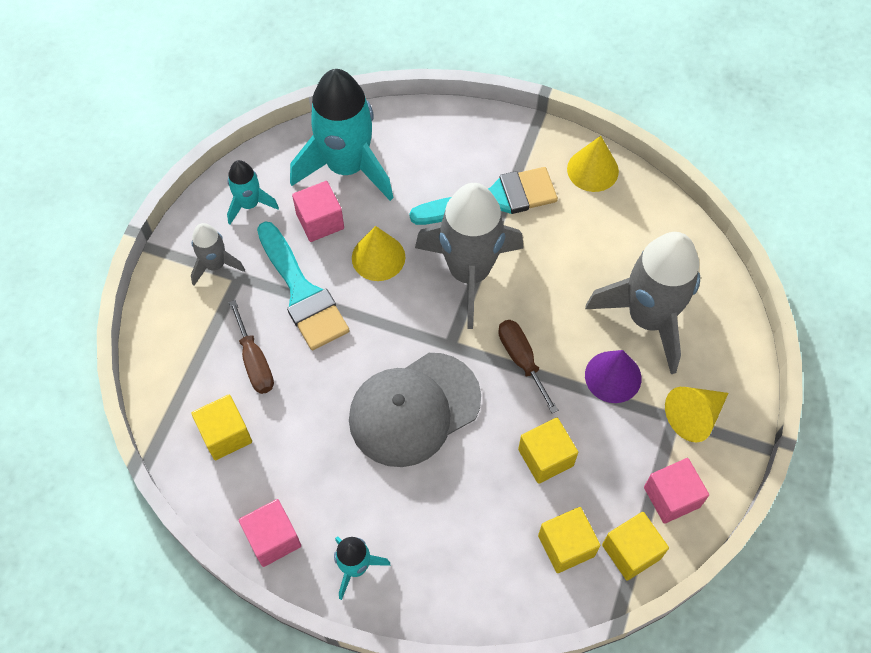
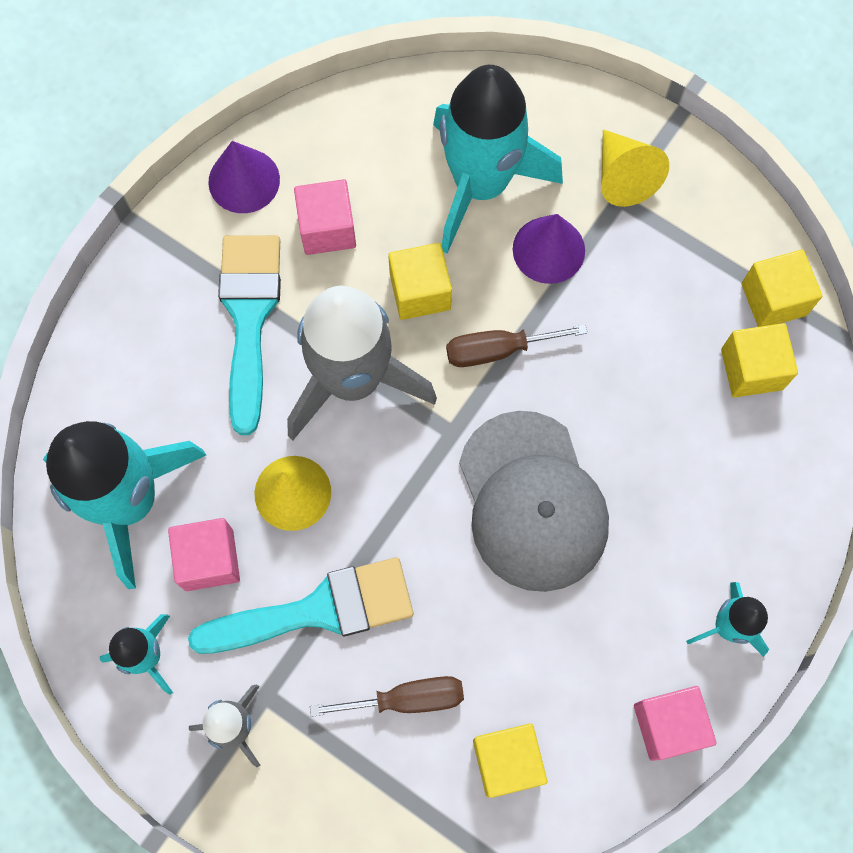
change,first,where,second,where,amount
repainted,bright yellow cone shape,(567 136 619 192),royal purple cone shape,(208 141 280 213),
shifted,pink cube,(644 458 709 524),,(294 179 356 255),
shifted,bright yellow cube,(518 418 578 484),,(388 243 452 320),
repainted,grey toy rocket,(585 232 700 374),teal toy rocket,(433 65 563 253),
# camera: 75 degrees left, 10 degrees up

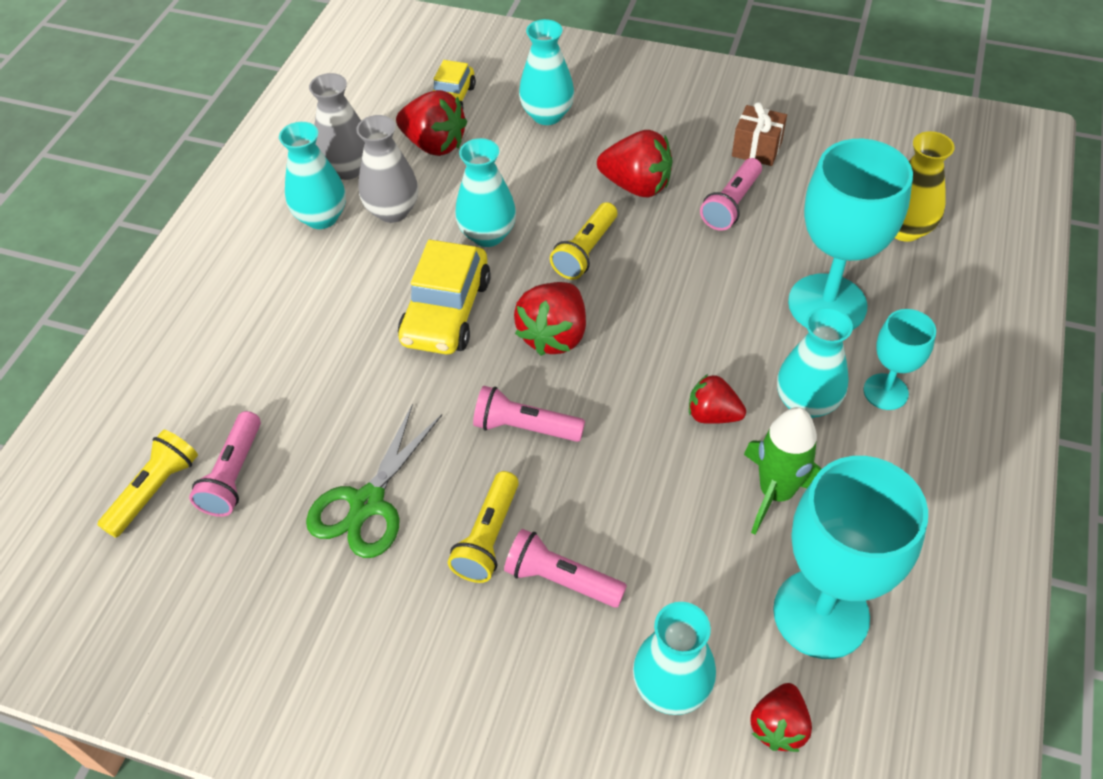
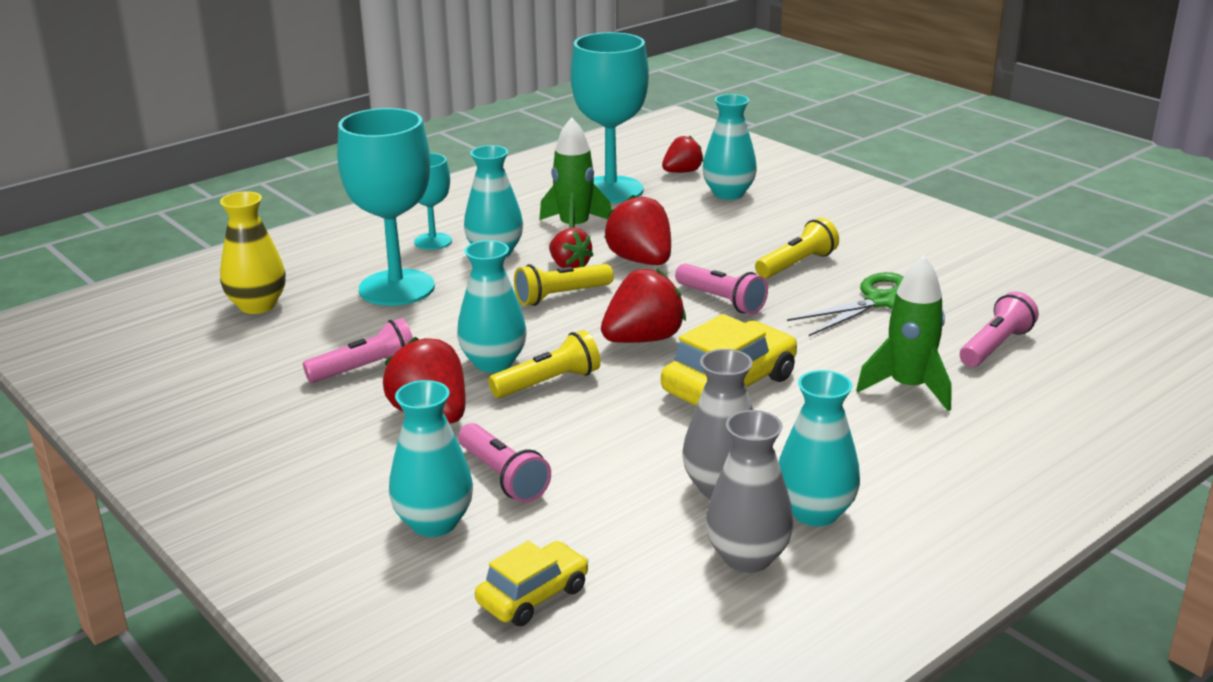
change,first,where,second,where,amount
shifted,teal flower vase,(455 138 516 247),,(457 240 527 373),
shifted,pink flashlight,(504 529 627 608),,(458 423 551 503),
shifted,bright yellow flashlight,(97 430 198 538),,(514 264 614 306),
shifted,red strawberry,(396 90 467 156),,(604 195 671 265),
new,,,green toy rocket,(856 255 952 411),
gone,brown present,(732 102 787 166),,,
# camera: 150 degrees left, 25 degrees down

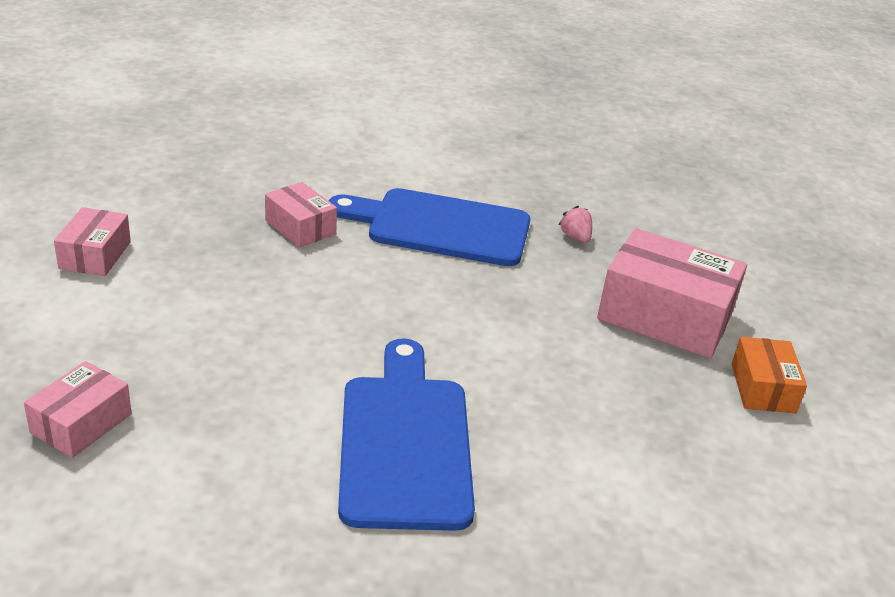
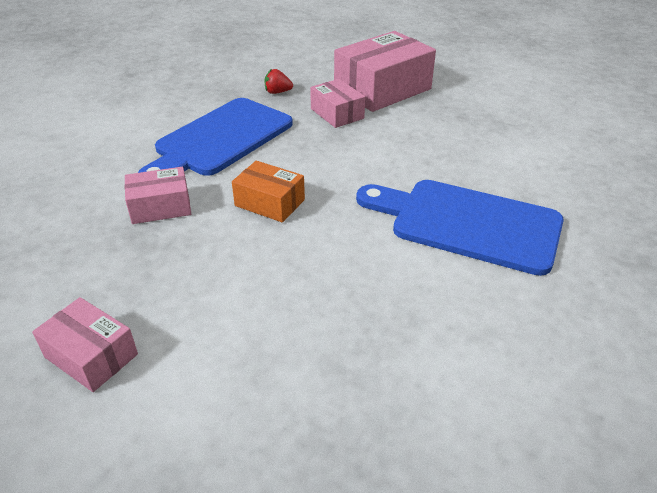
change,first,where,second,where,amount
shifted,bright orange package,(732 337 807 413),,(232 161 305 223),
repainted,pink strawberry,(559 206 592 243),red strawberry,(264 69 293 94),
shifted,pink package,(24 361 131 458),,(310 79 365 128),
# camera: 60 degrees left, 5 degrees up

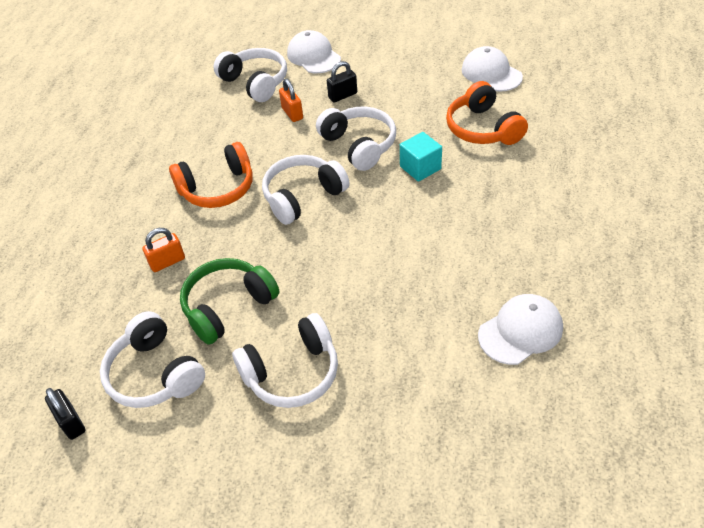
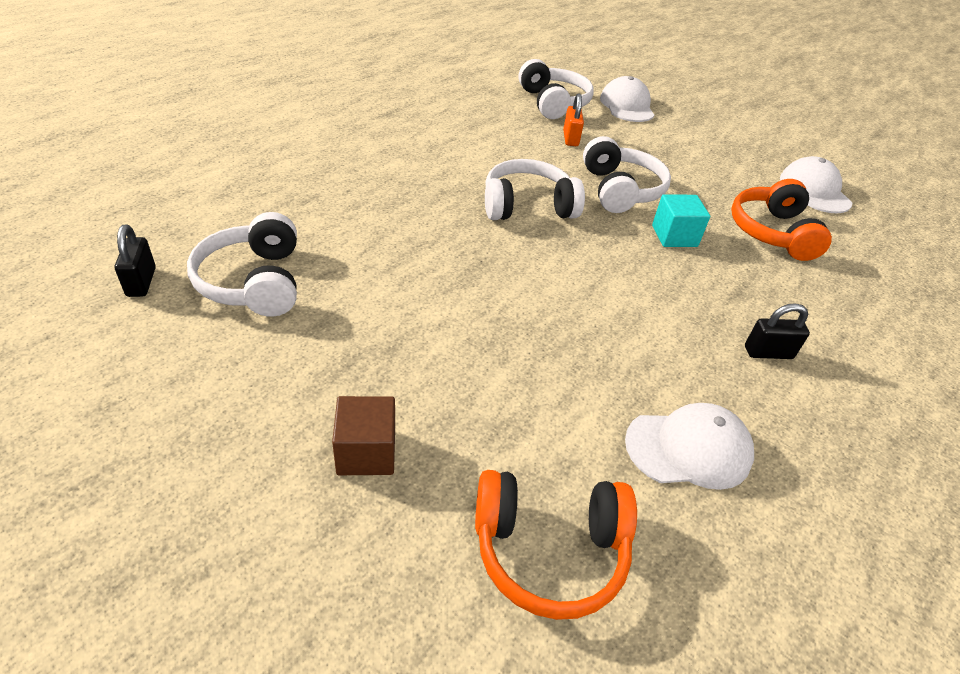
change,first,where,second,where,amount
new,,,brown cube,(332 396 395 475),
shifted,bright orange headphones,(169 142 253 208),,(475 470 637 620),
shifted,black lock,(327 61 357 103),,(745 303 810 359),
gone,bright orange lock,(142 228 185 272),,,
gone,green headphones,(180 258 279 345),,,
gone,pure white headphones,(232 313 338 408),,,
# camera: 20 degrees right, 5 degrees down

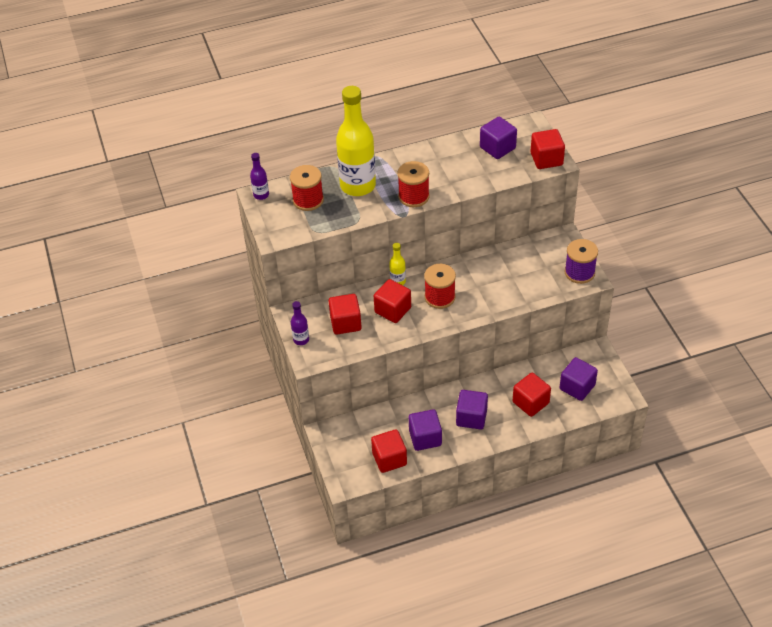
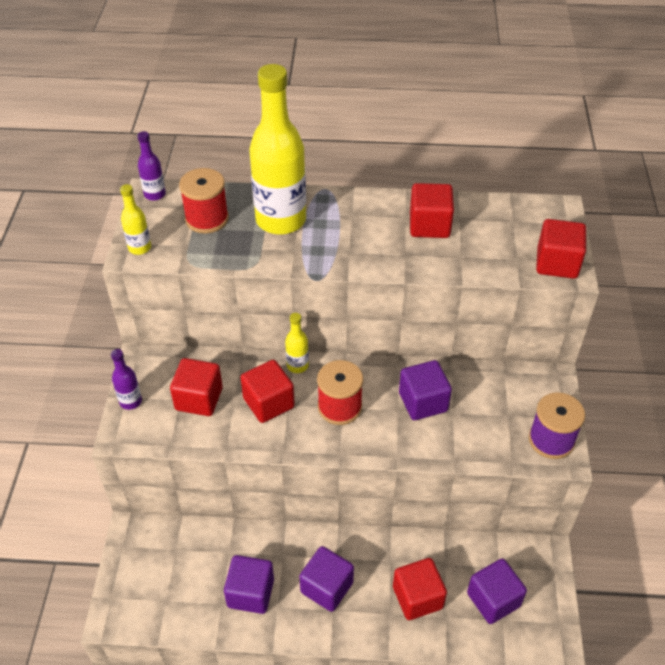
change,first,where,second,where,amount
new,,,bright yellow bottle,(120 184 151 255),
shifted,royal purple cube,(480 117 517 159),,(399 360 452 420),
shifted,red cube,(371 429 407 473),,(410 183 454 238),
gone,red reel of thread,(397 161 430 207),,,
# camera: 20 degrees right, 0 degrees up

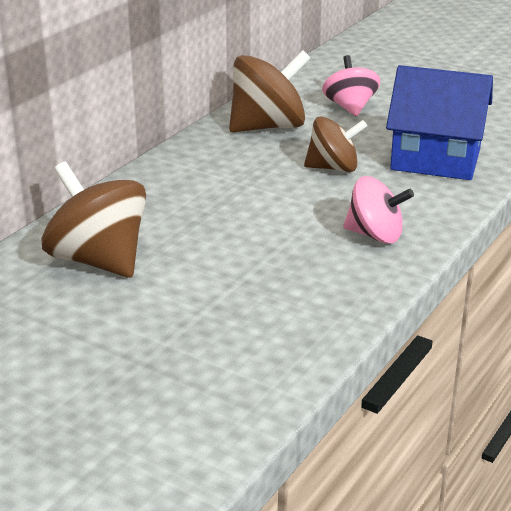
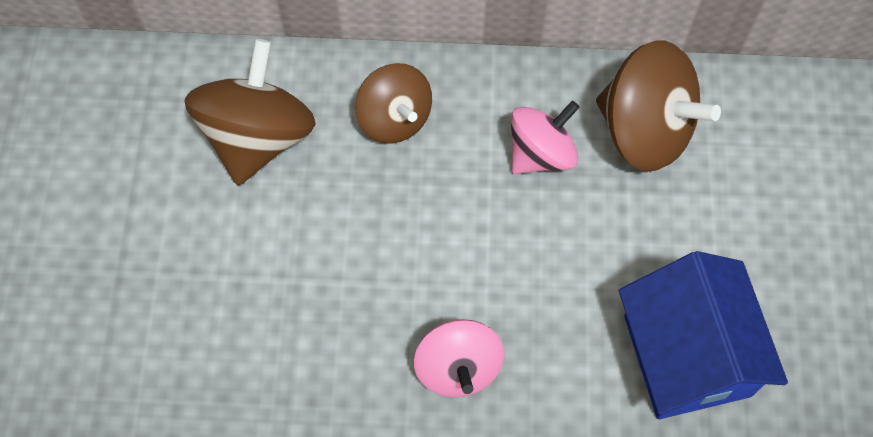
change,first,where,second,where,amount
shifted,brown whirligig,(304 116 367 172),,(355 63 432 144),
shifted,pink whirligig,(322 55 381 117),,(511 101 580 174),
# camera: 60 degrees right, 35 degrees up

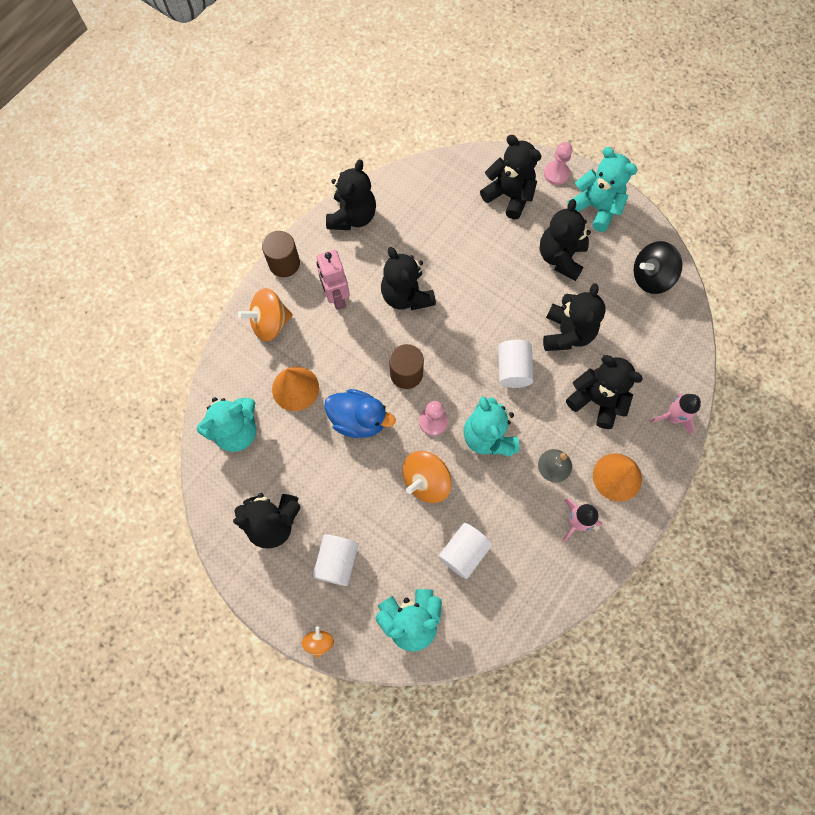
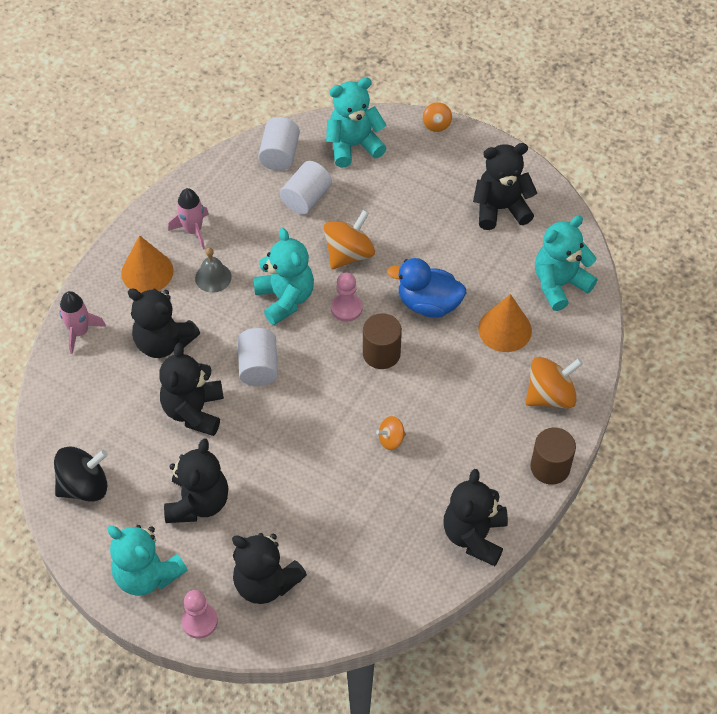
change,first,where,second,where,amount
shifted,pure white cylinder,(312 534 358 586),,(258 117 300 171),
swapped,black teddy bear,(381 247 436 310),bright orange whirligig,(376 416 406 450),
gone,pink toy robot,(317 250 350 310),,,
# camera: 175 degrees right, 15 degrees down

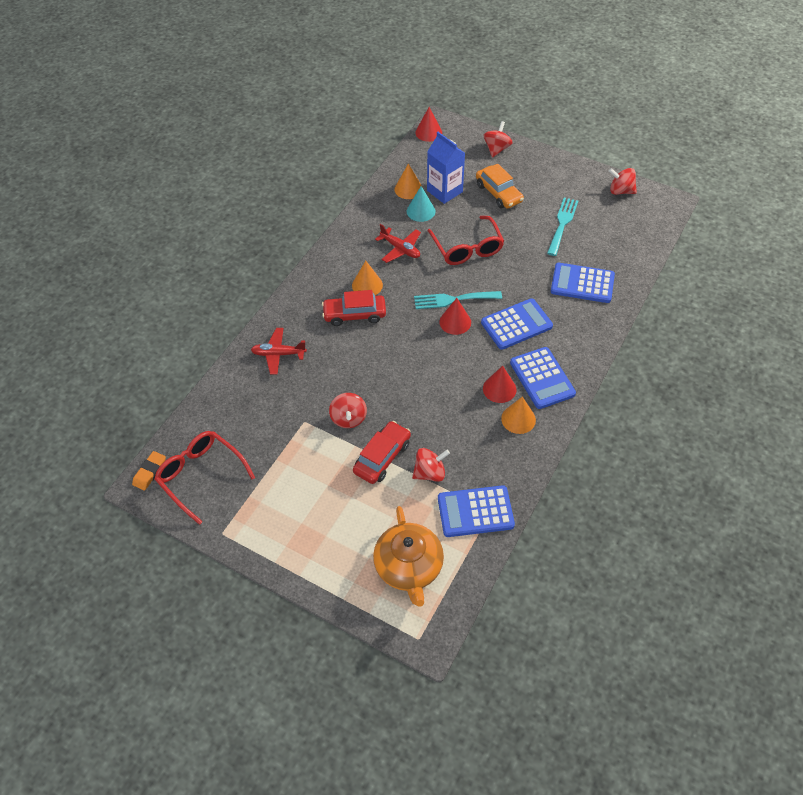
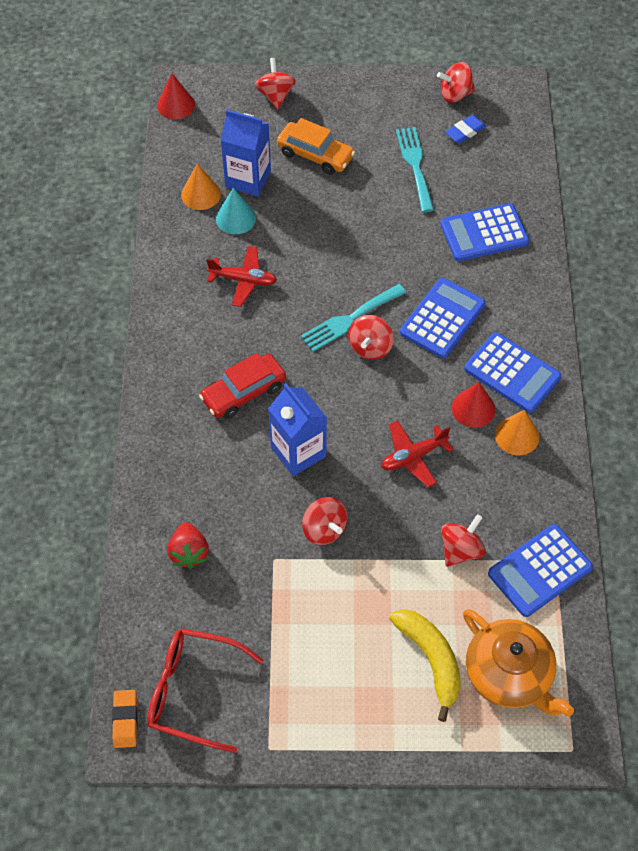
change,first,where,second,where,amount
new,,,red strawberry,(167 522 209 569),
new,,,cobalt milk carton,(268 383 327 476),
swapped,red cone shape,(439 298 471 335),red whirligig,(348 315 394 360),
shifted,red aeroplane,(251 328 307 375),,(381 420 454 487),
new,,,bright yellow banana,(389 609 461 722),
new,,,cobalt gum eraser,(445 115 486 144),
gone,bright orange cone shape,(352 261 383 295),,,
gone,red car,(353 421 411 484),,,
gone,red eyeglasses,(428 216 504 265),,,
# camera: 30 degrees left, 5 degrees up

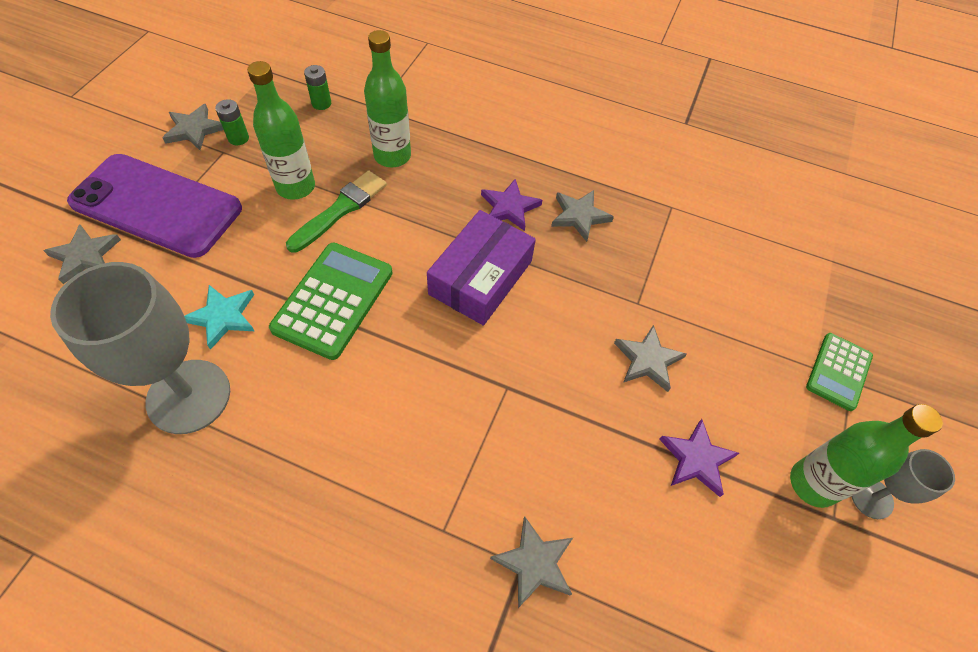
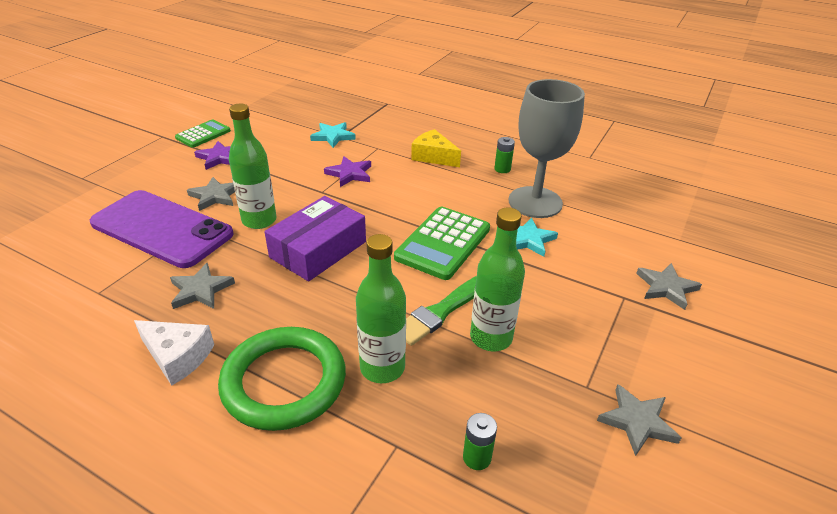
change,first,where,second,where,amount
shifted,royal purple phone,(67 154 242 258),,(90 190 234 268),
new,,,pure white piece of cheese,(134 320 214 386),
shifted,green adding machine,(806 333 873 411),,(175 120 231 148),
new,,,green hoop,(218 327 346 431),
shifted,green bottle,(790 404 943 508),,(229 104 276 229),
repainted,grey star shape,(490 516 573 608),teal star shape,(310 122 356 148),
shifted,royal purple star shape,(481 179 542 231),,(324 156 371 187),
new,,,bright yellow piece of cheese,(411 129 461 167),
shifted,green power cell,(215 99 249 145),,(494 137 515 173),
gone,grey wine glass,(851 449 955 519),,,
# camera: 170 degrees left, 20 degrees down

